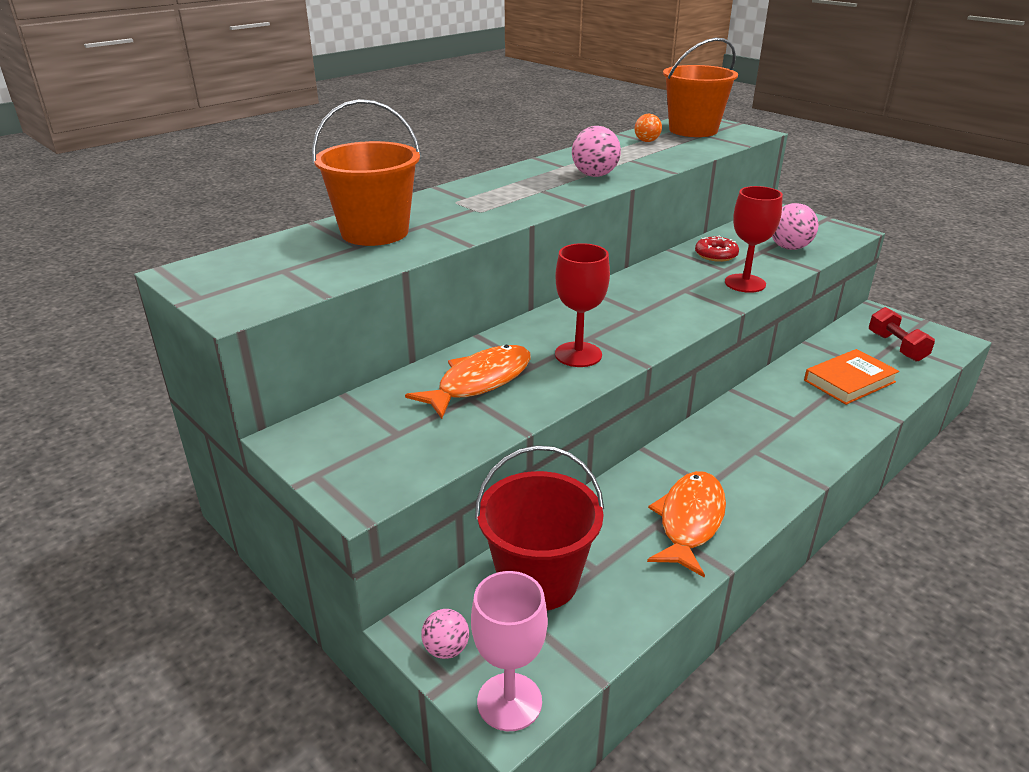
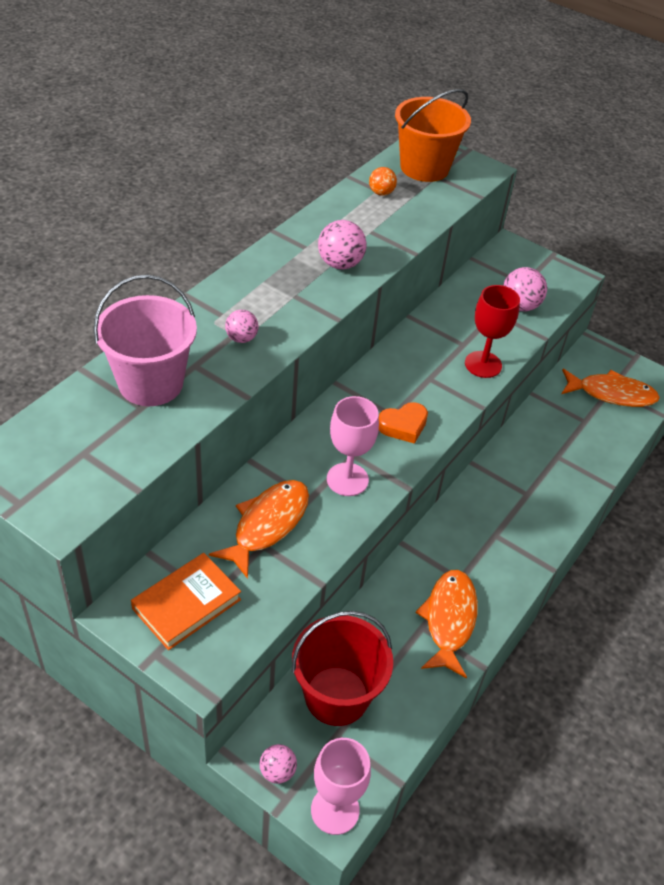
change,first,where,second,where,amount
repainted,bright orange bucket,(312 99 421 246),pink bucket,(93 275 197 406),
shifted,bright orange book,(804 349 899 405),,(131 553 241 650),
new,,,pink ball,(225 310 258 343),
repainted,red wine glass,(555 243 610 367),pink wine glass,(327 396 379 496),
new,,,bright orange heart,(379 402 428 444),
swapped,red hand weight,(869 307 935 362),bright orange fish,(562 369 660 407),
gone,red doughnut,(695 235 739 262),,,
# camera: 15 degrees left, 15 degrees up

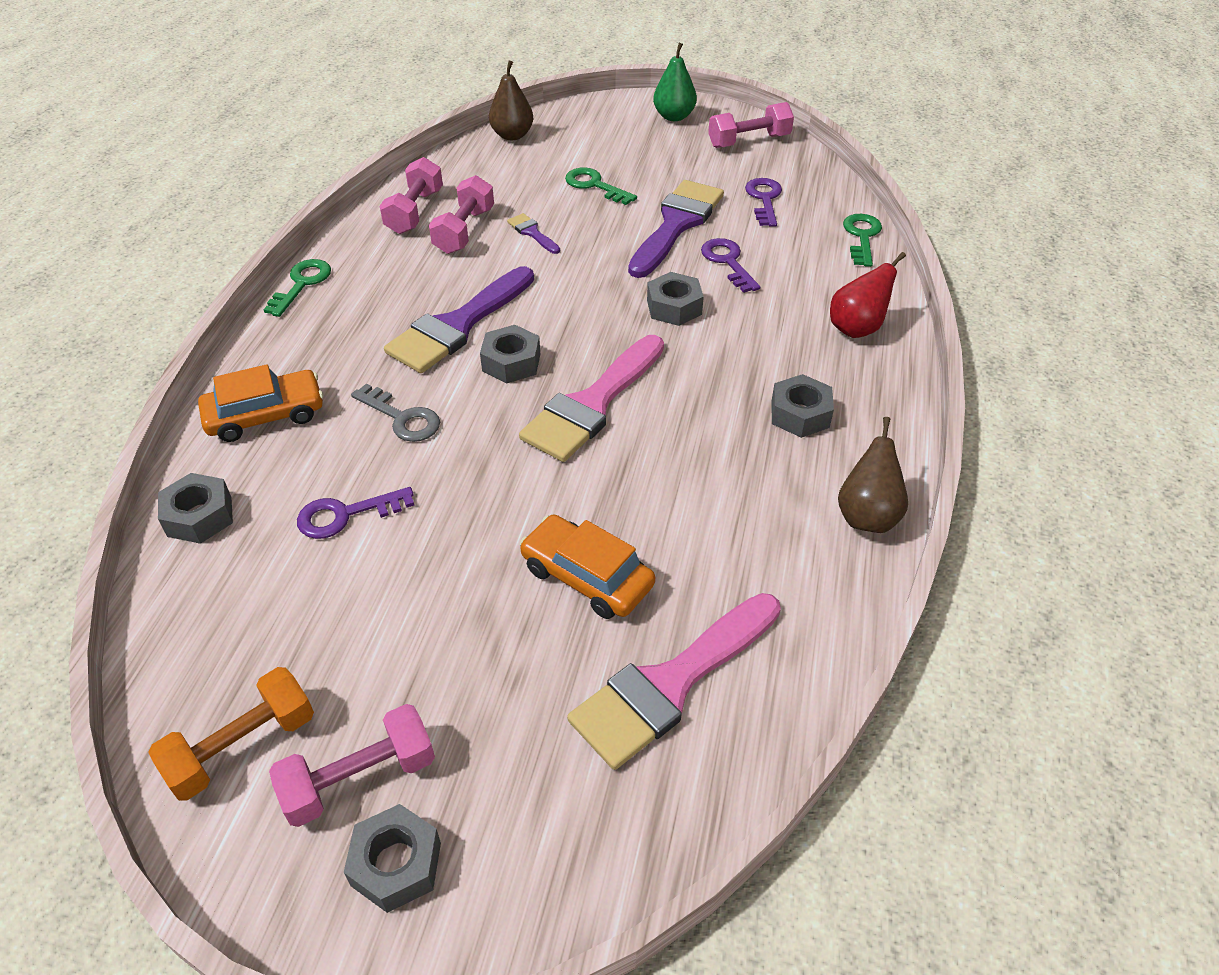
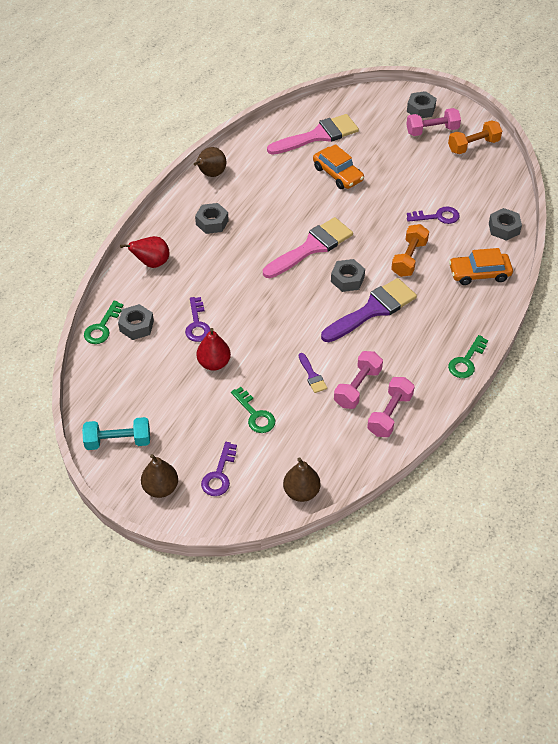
change,first,where,second,where,amount
repainted,pink hand weight,(708 102 794 148),teal hand weight,(82 417 150 450),
shifted,grey hexagon nut,(647 272 704 326),,(118 304 154 340),
repainted,green pear fruit,(653 43 697 121),brown pear fruit,(141 454 178 498),
swapped,royal purple paintbrush,(628 180 724 278),red pear fruit,(196 328 231 371),
shifted,royal purple door key,(745 178 782 227),,(201 442 237 496),
swapped,grey door key,(351 384 440 442),bright orange hand weight,(391 224 429 277),
# camera: 165 degrees left, 5 degrees up

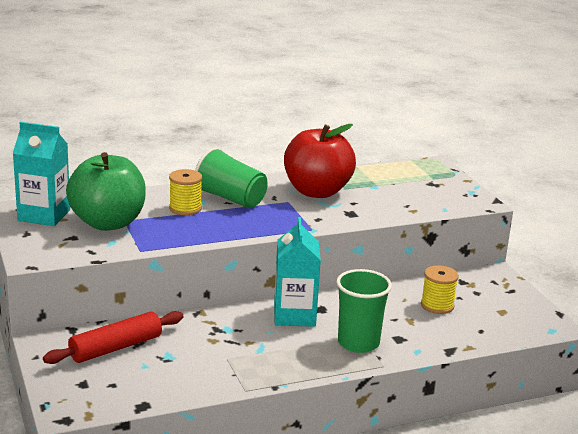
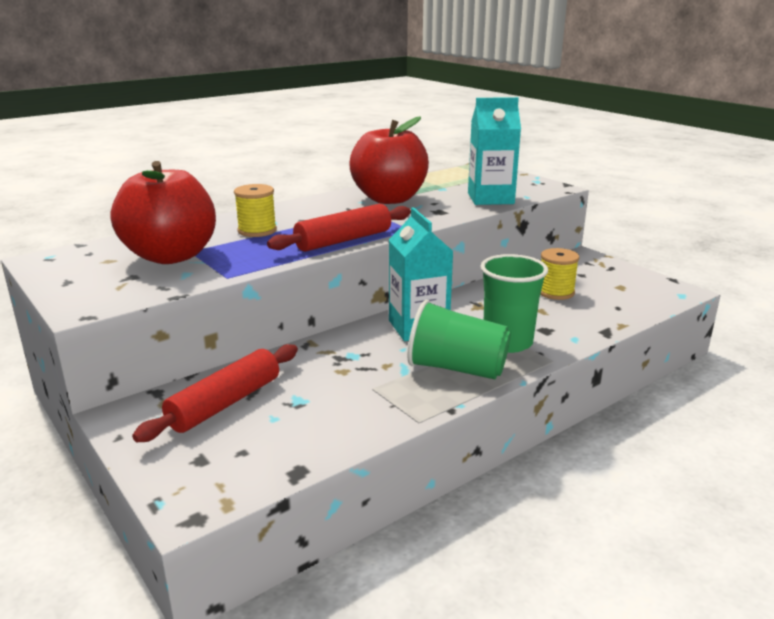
change,first,where,second,where,amount
repainted,green apple,(66 152 146 231),red apple,(111 161 216 264),
new,,,red rolling pin,(267 204 411 252),
shifted,green cup,(195 147 268 208),,(407 300 511 379),
shifted,teal milk carton,(13 122 70 226),,(468 97 521 205),
# camera: 15 degrees left, 0 degrees up

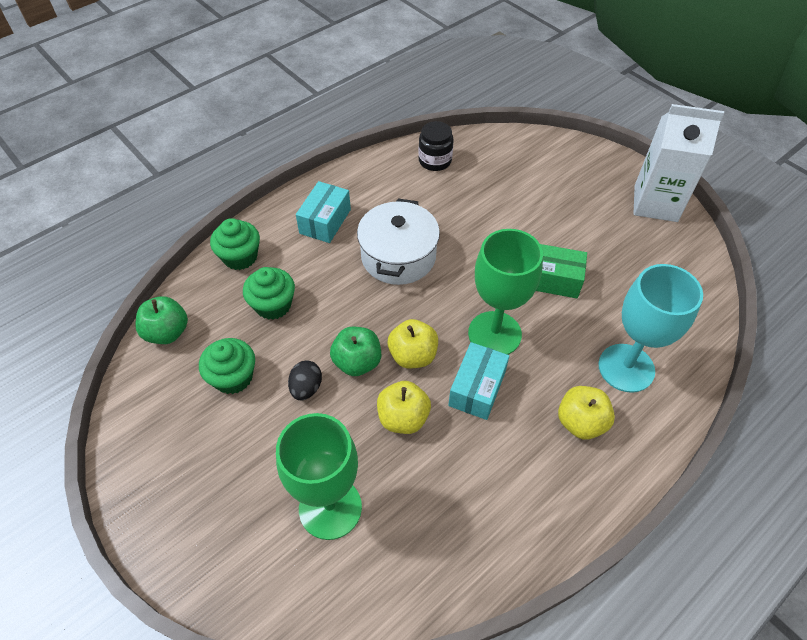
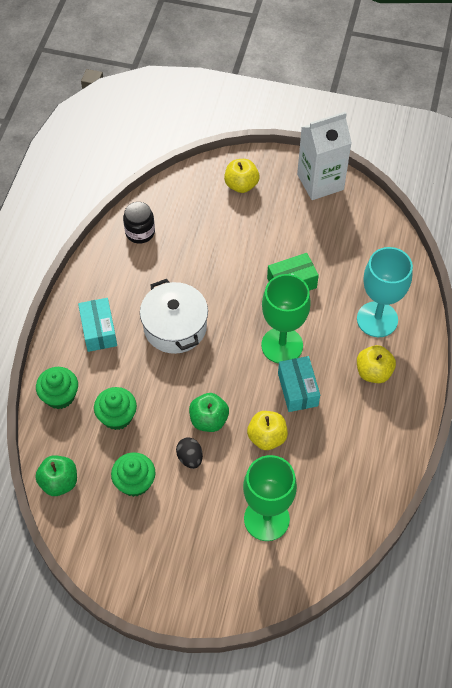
change,first,where,second,where,amount
shifted,bright yellow apple,(388 319 438 368),,(224 159 259 193),
# camera: 35 degrees left, 5 degrees up

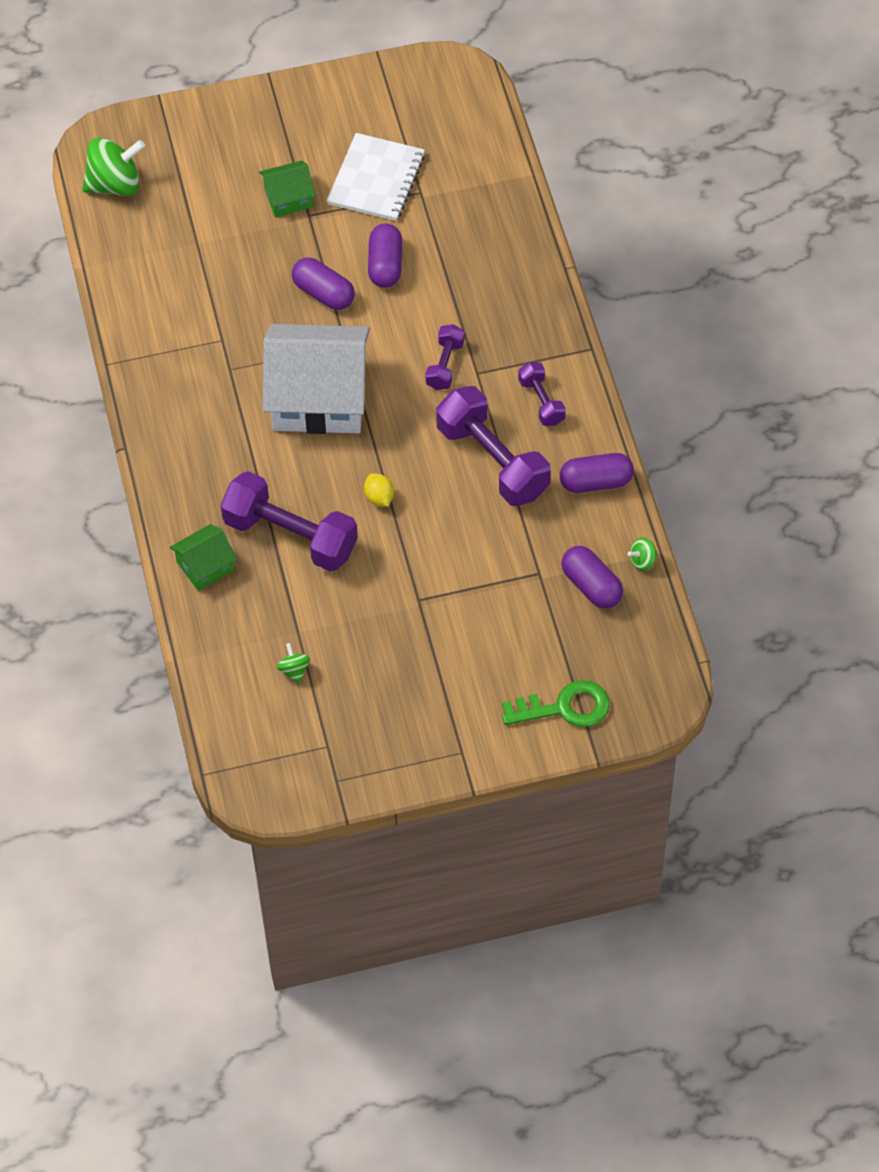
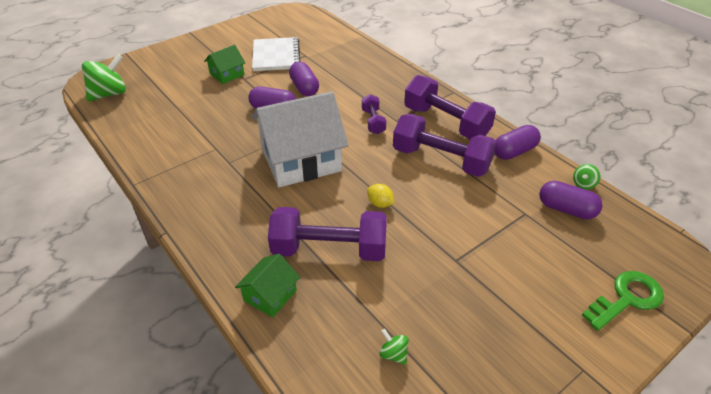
change,first,where,second,where,amount
scaled,royal purple hand weight,(518 362 566 426),,(404 75 496 140),x1.95
# camera: 25 degrees left, 15 degrees down

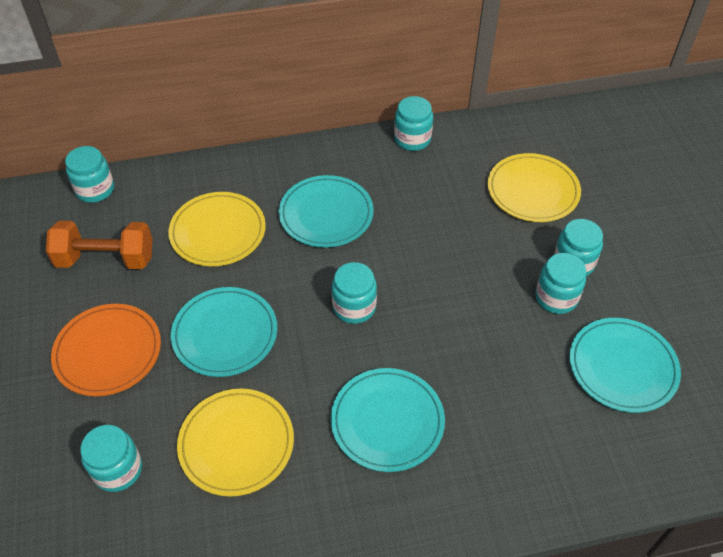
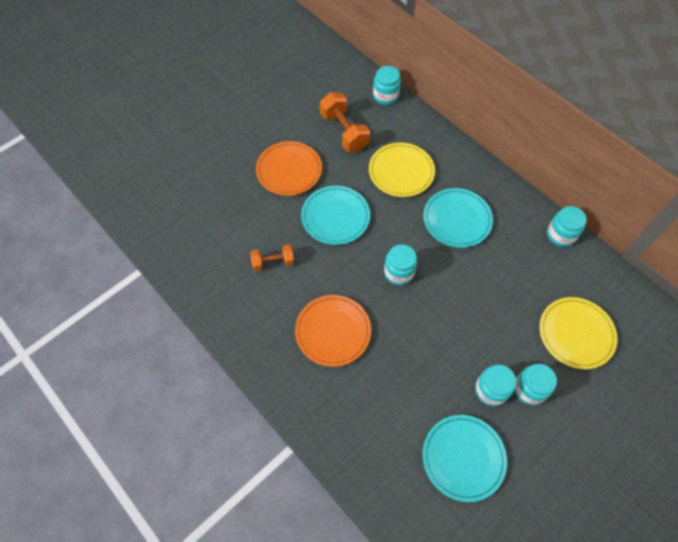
change,first,where,second,where,amount
swapped,bright yellow plate,(177 389 294 497),bright orange hand weight,(250 245 294 271),
repainted,teal plate,(331 368 445 472),bright orange plate,(295 295 371 367),
gone,teal preserve jar,(80 425 142 492),,,
# camera: 60 degrees right, 10 degrees up

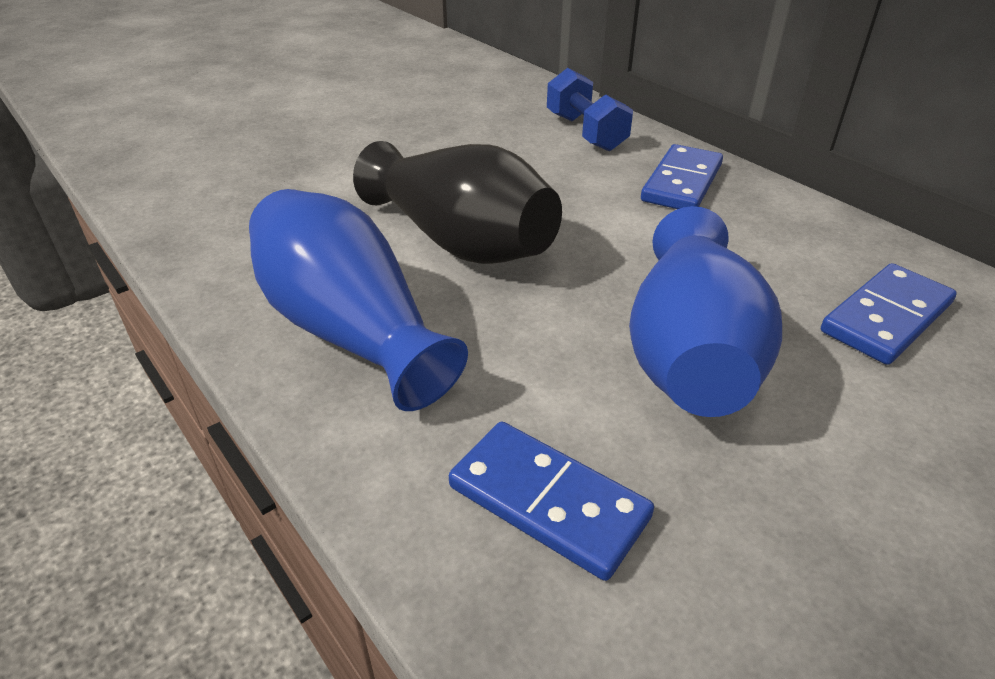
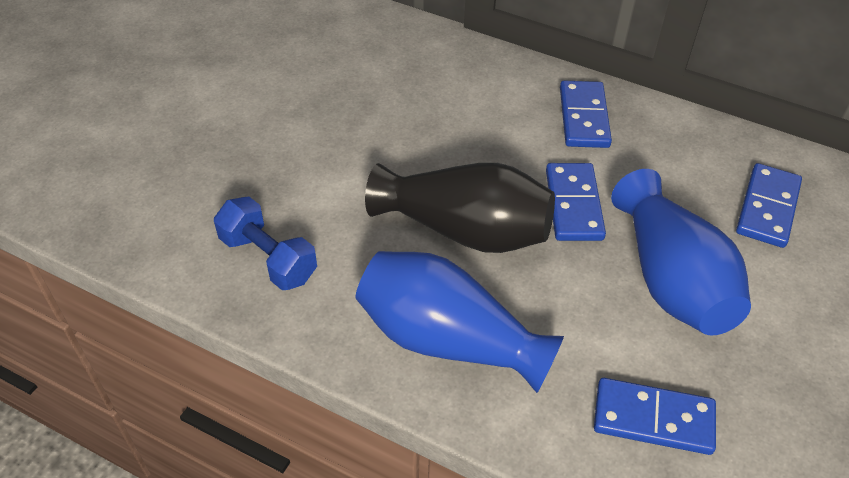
change,first,where,second,where,amount
shifted,cobalt hand weight,(547 68 633 151),,(214 197 317 290),
new,,,cobalt domino tile,(546 163 606 241),
# camera: 25 degrees left, 10 degrees up

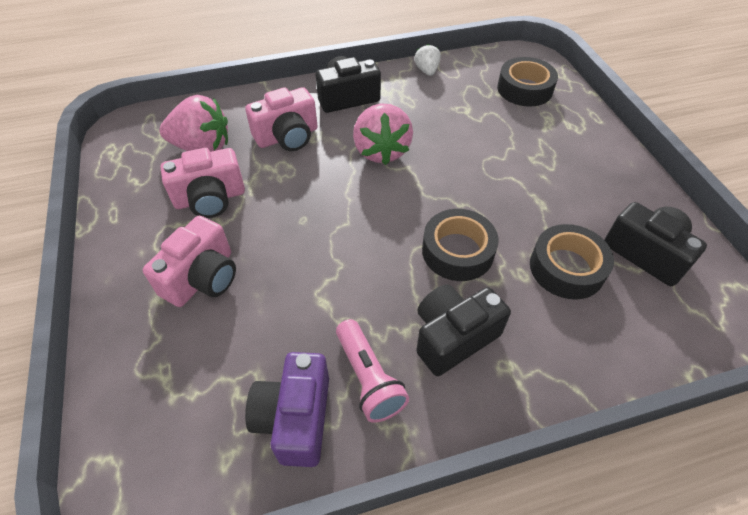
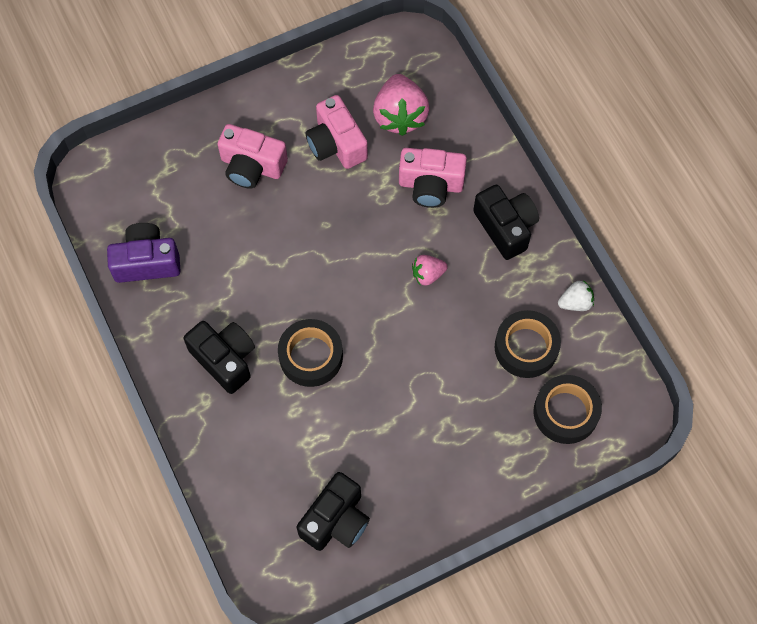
change,first,where,second,where,amount
rotated,pink camera,(245 87 318 151),,(399 148 467 208),45 degrees counterclockwise
scaled,pink strawberry,(353 104 413 165),,(412 255 448 285),x0.53
shifted,black roll of tape,(530 224 614 299),,(495 310 561 378),
gone,pink flashlight,(336 319 409 423),,,
# camera: 80 degrees right, 15 degrees up

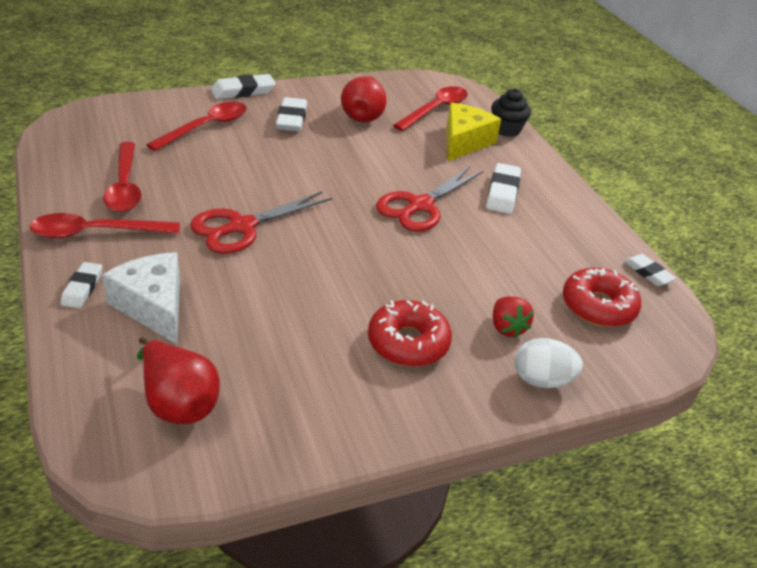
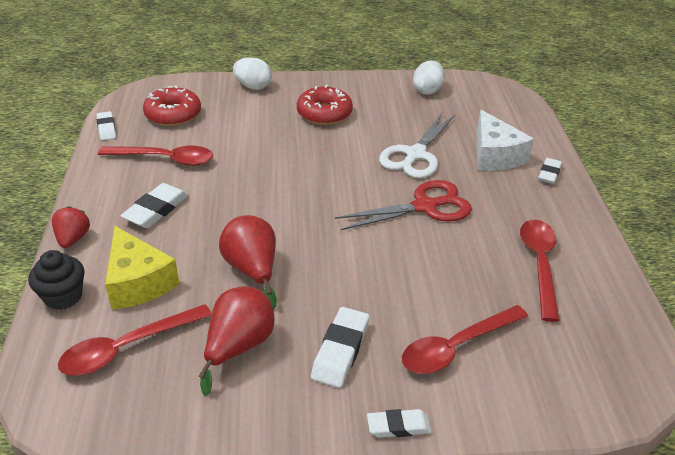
change,first,where,second,where,amount
shifted,red strawberry,(493 297 534 338),,(52 206 90 248),
shifted,red teaspoon,(30 213 180 238),,(98 146 213 166),
rotated,bright yellow piece of cheese,(446 103 501 162),,(105 226 179 309),75 degrees counterclockwise
shifted,red pear fruit,(137 337 220 424),,(219 215 277 310),
scaled,pure white gum eraser,(211 74 276 99),,(367 409 432 438),x0.65
new,,,pure white shears,(379 113 455 178),
new,,,pure white egg,(413 61 445 95),
gone,red shears,(376 166 483 232),,,
# camera: 160 degrees left, 0 degrees up

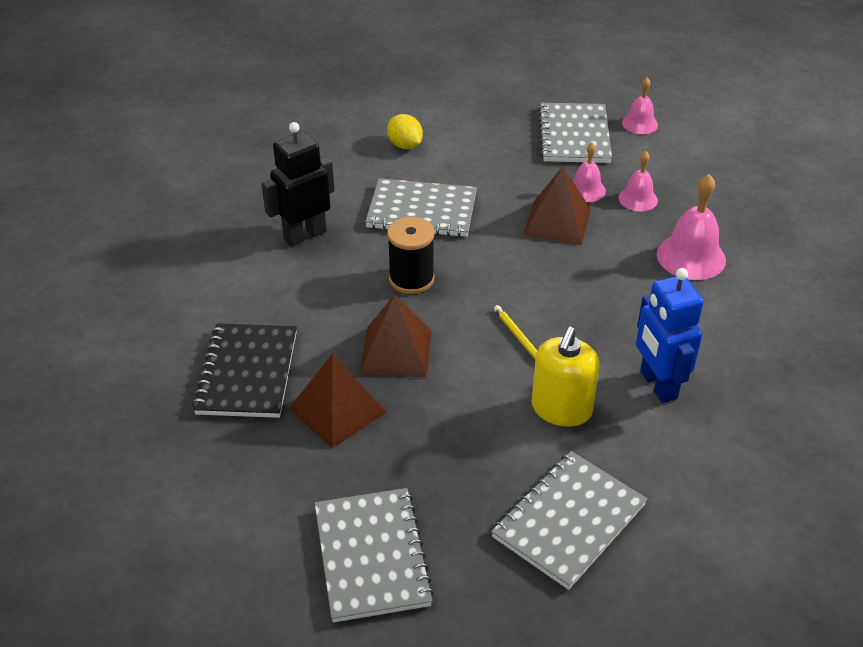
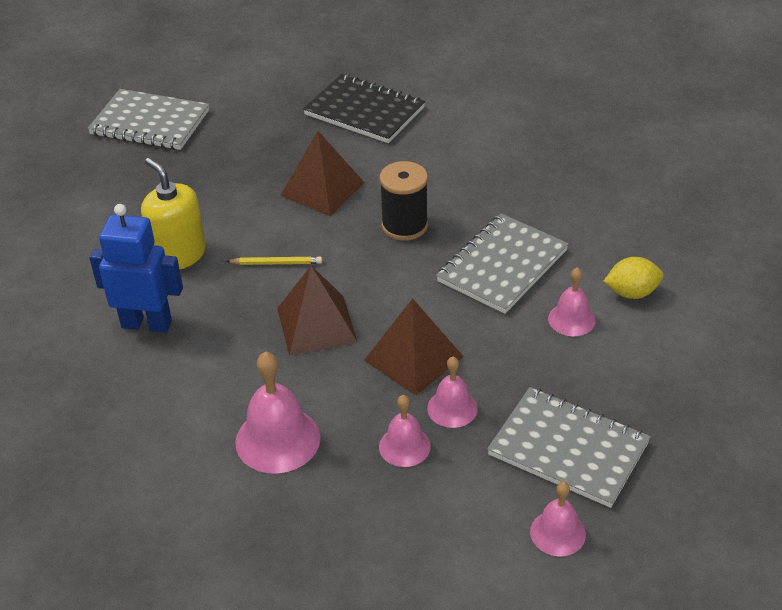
change,first,where,second,where,amount
shifted,brown pyramid shape,(289 353 386 448),,(277 266 358 356),
new,,,pink hand bell,(548 267 596 336),
gone,black toy robot,(261 122 335 247),,,
gone,grey notebook,(491 451 647 590),,,
# camera: 120 degrees right, 0 degrees up

